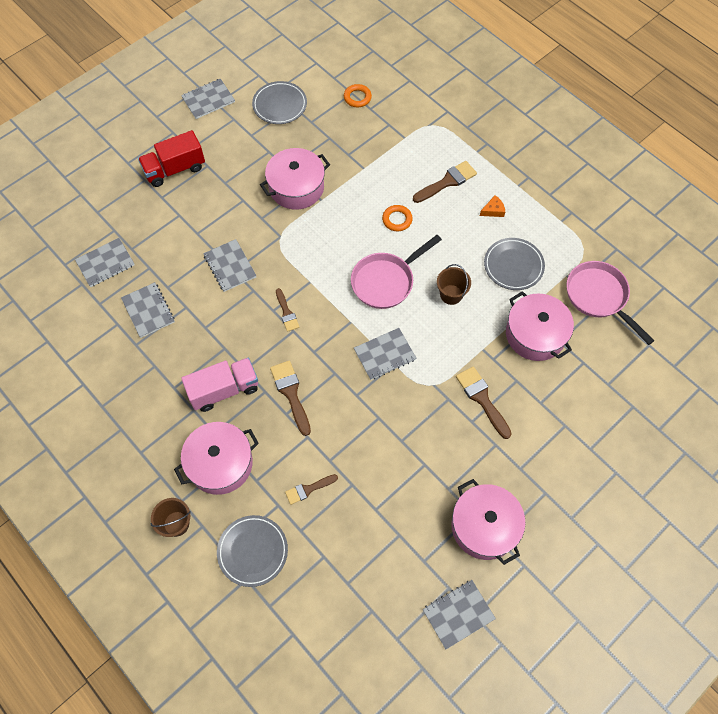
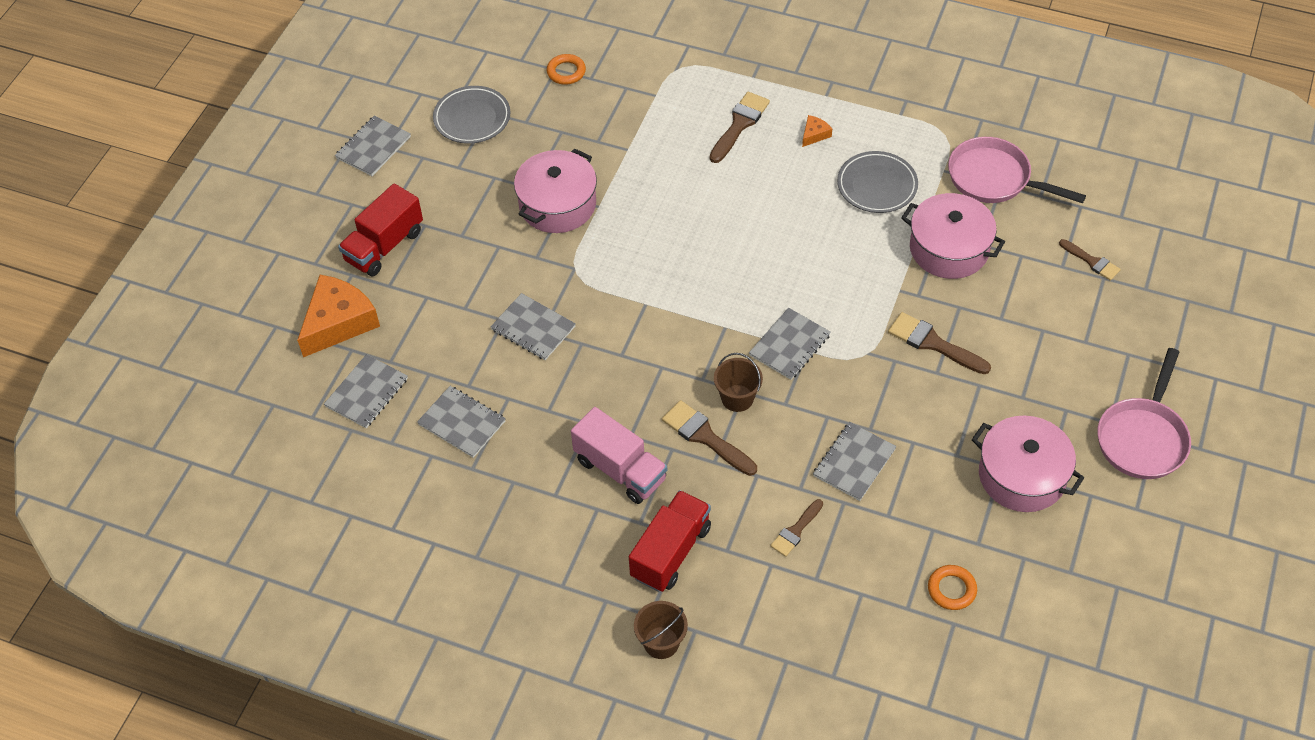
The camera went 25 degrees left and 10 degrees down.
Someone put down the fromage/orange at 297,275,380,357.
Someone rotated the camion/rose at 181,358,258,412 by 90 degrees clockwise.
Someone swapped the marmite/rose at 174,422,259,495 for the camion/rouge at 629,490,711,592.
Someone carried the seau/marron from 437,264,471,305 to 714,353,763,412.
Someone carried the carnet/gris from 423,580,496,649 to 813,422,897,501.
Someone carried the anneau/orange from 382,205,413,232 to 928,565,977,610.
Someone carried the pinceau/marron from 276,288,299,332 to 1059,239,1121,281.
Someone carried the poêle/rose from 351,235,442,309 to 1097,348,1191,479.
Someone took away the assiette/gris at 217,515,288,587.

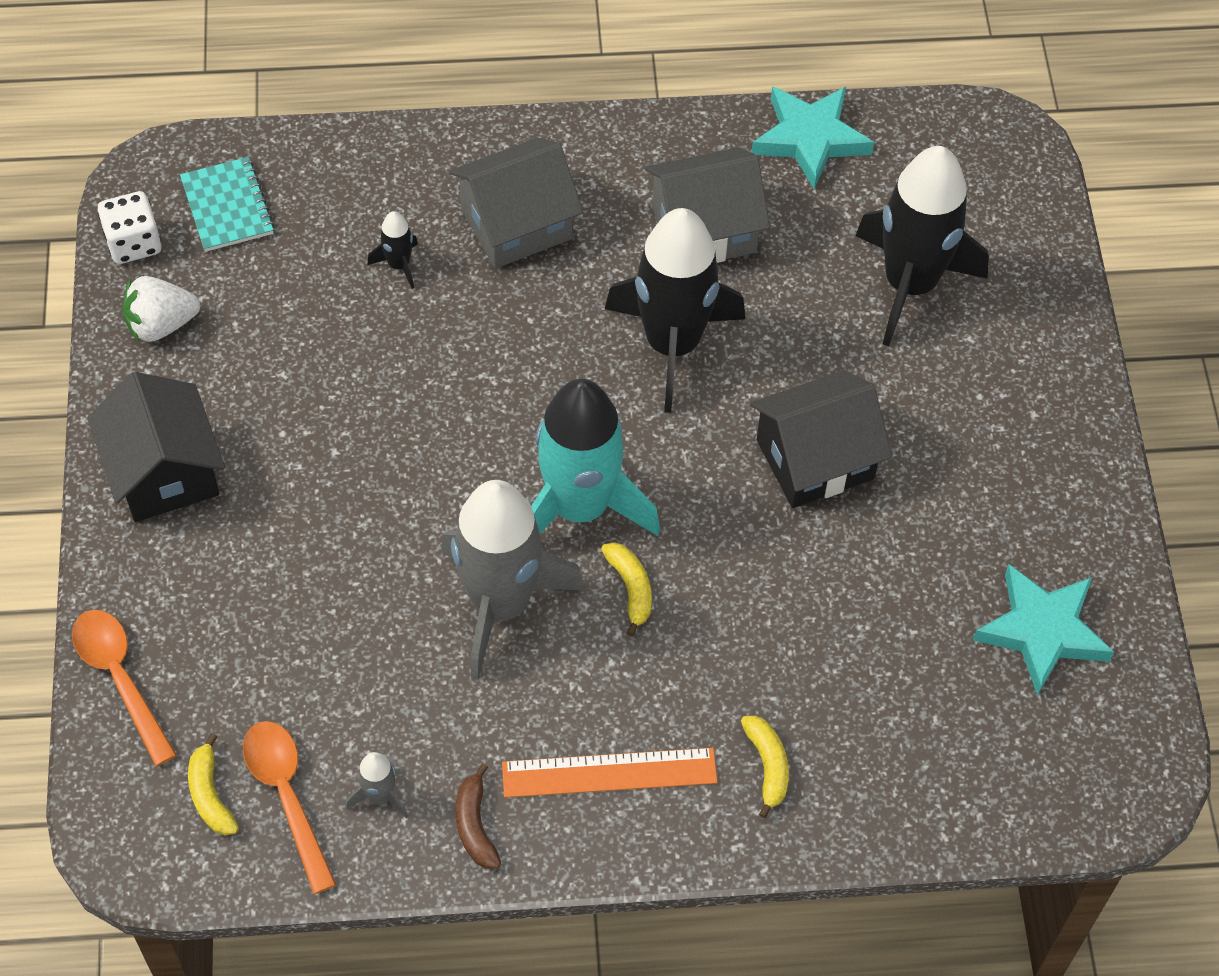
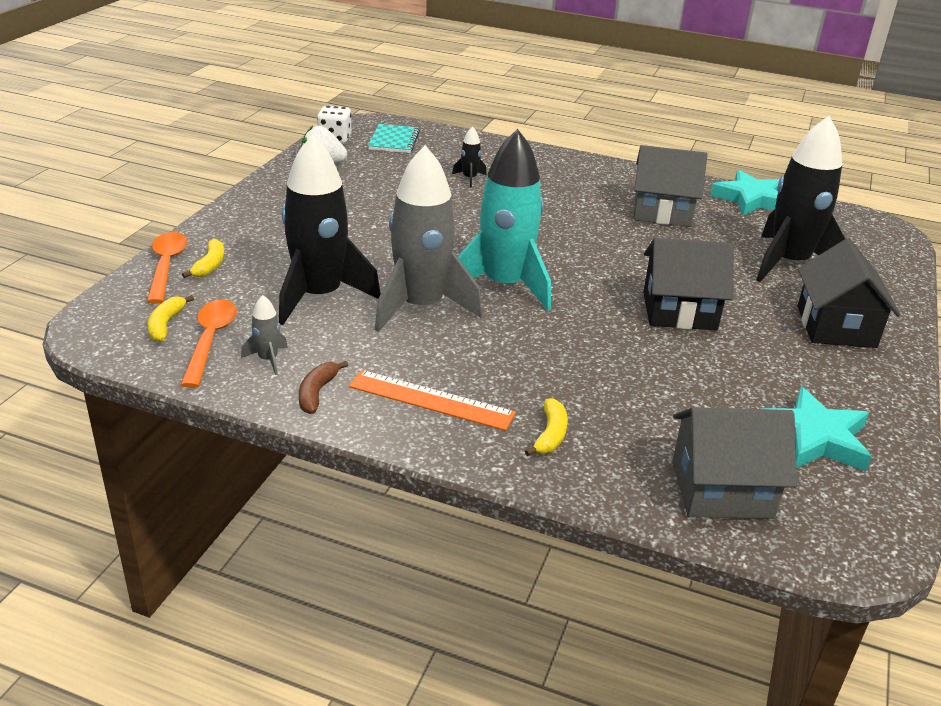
The camera went 25 degrees right and 25 degrees down.
Someone carried the banane/jaune from 601,542,652,636 to 182,239,224,278.
Someone carried the fusée/noir from 605,208,745,413 to 279,135,381,325.
Someone carried the maison/gris from 449,138,583,268 to 672,407,797,519.
Someone carried the maison/noir from 88,372,225,522 to 797,238,901,348.

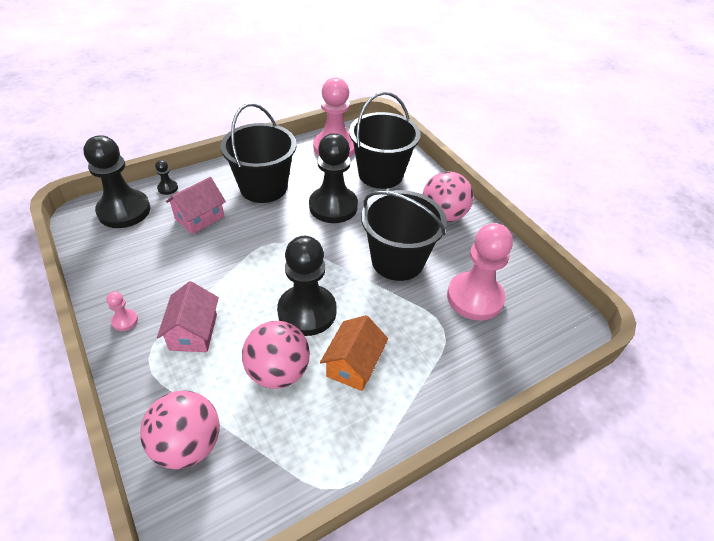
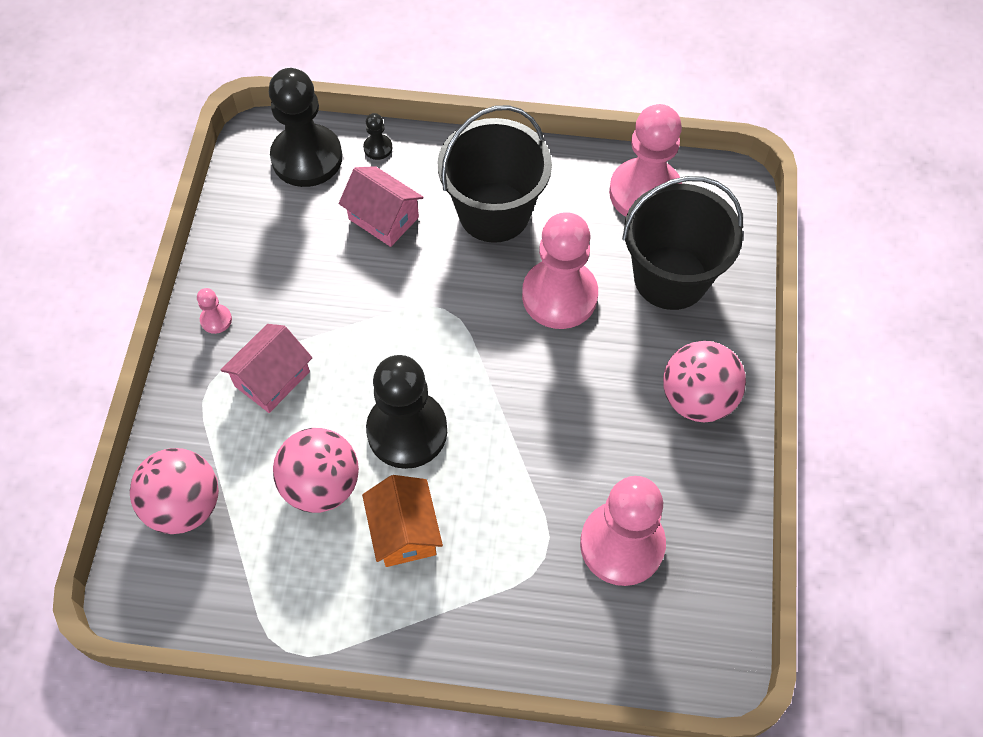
The camera went 40 degrees right and 15 degrees up.
Someone rotated the maison/rose at 166,177,226,234 by 45 degrees clockwise.
Someone rotated the maison/orange at 320,315,388,391 by 75 degrees counterclockwise.
Someone repainted the pion/noir at 309,133,358,223, which became the pion/rose at 522,212,598,329.
Someone took away the seau/noir at 361,190,447,281.

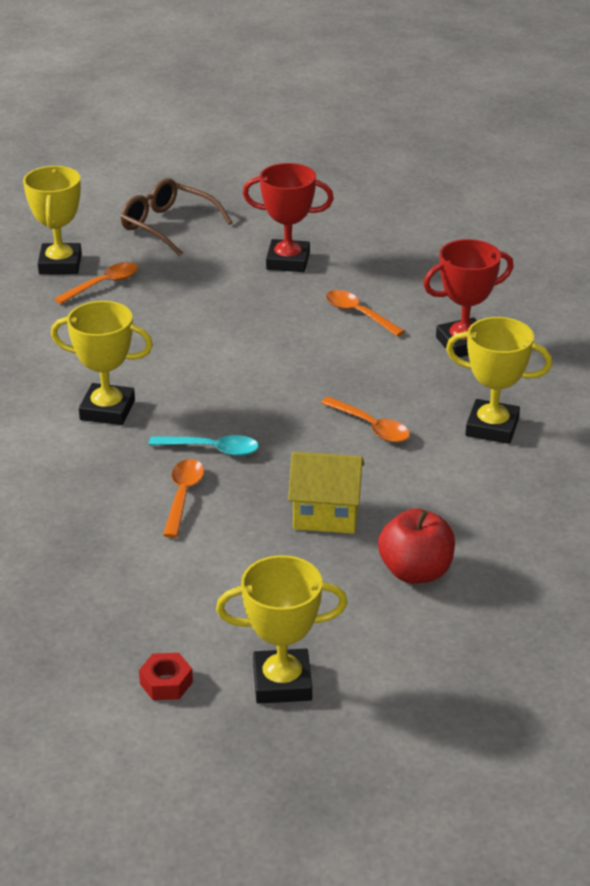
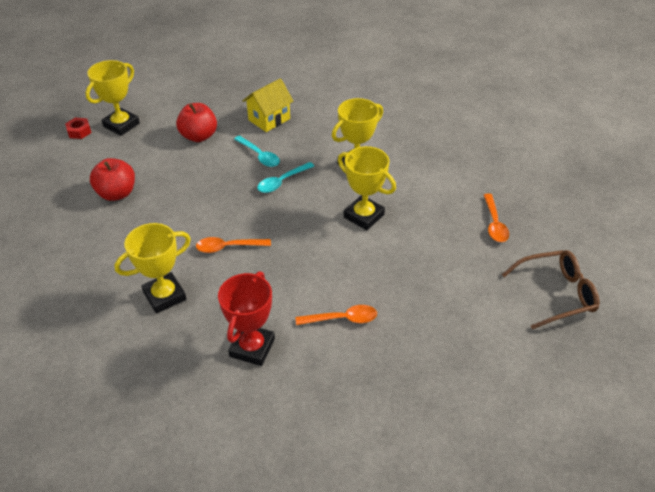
The camera went 130 degrees right and 10 degrees up.
Someone carried the écrou/rouge from 139,653,193,700 to 65,118,92,139.
Someone put down the pomme/rouge at 176,103,217,142.
Someone repainted the cuillère/orange at 163,459,204,538, which became the cuillère/turquoise at 234,135,280,167.
Someone carried the maison/jaune from 288,452,364,534 to 243,78,294,132.
Someone carried the trophée/jaune from 23,166,82,274 to 338,146,396,230.
Someone took away the trophée/rouge at 243,163,334,272.

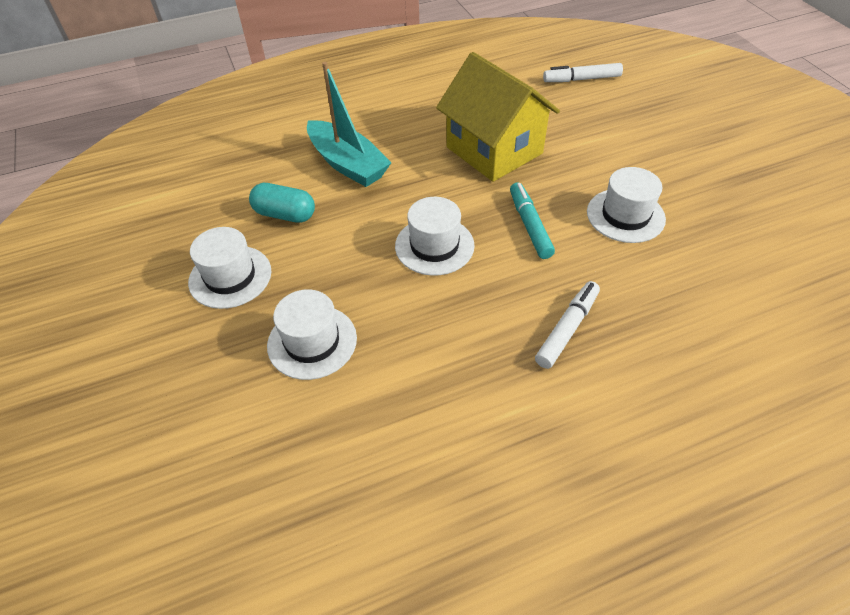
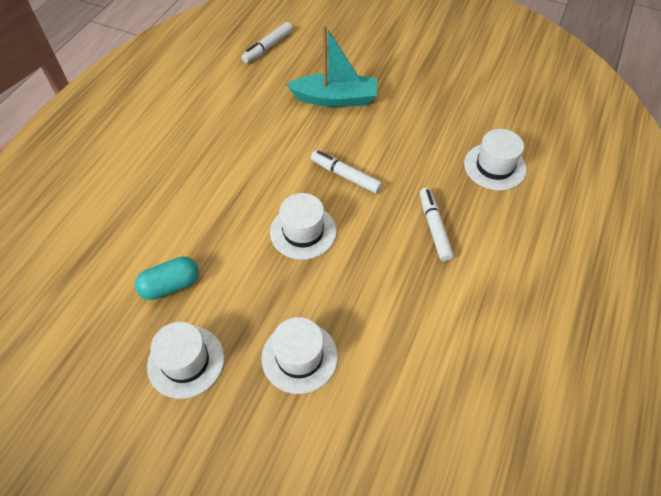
The camera went 45 degrees left and 5 degrees up.
Someone carried the bateau/turquoise from 307,62,392,187 to 286,25,377,107.
Someone repainted the feutre/turquoise at 510,182,555,259, which became the feutre/blanc at 311,150,382,194.
Someone carried the chapeau/blanc from 587,167,666,243 to 464,129,527,191.
Someone took away the maison/jaune at 436,52,560,182.

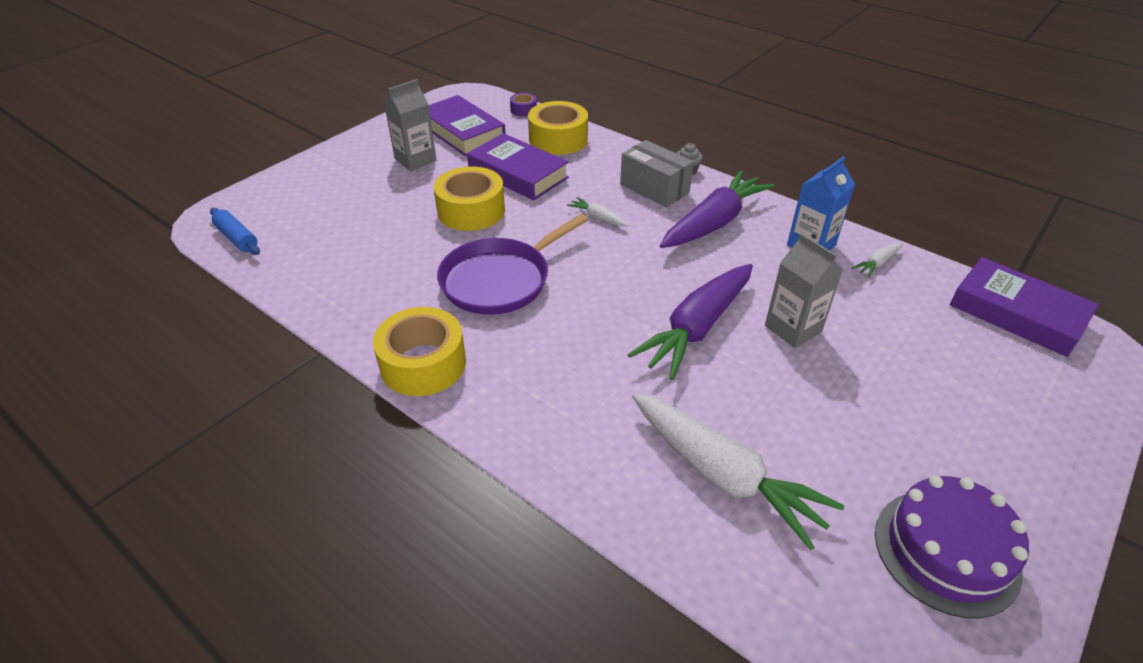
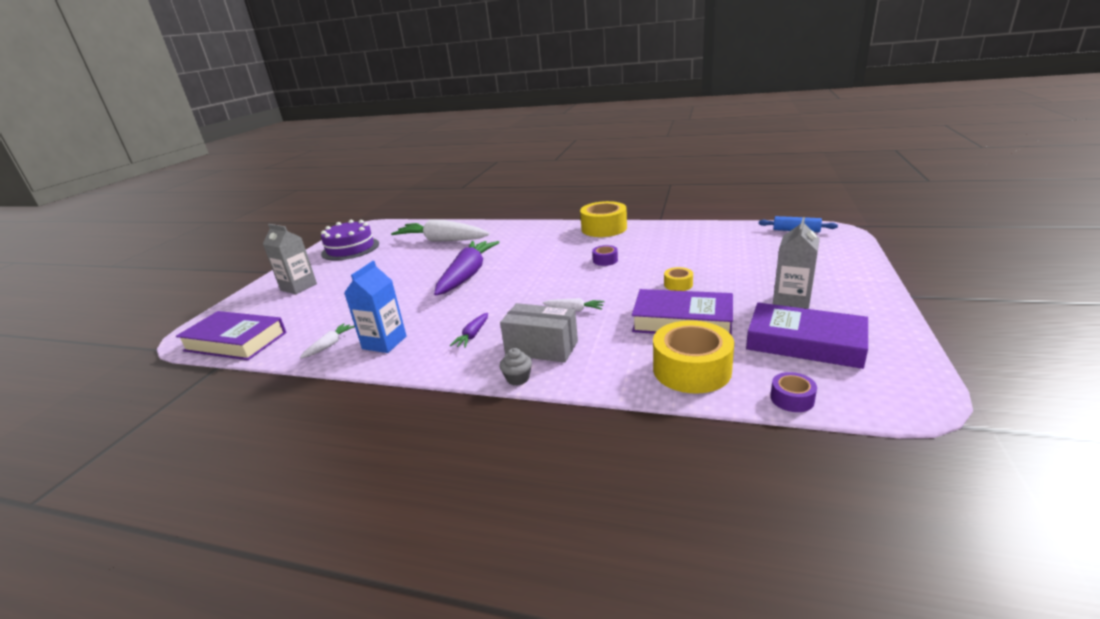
The camera went 160 degrees right and 15 degrees down.
Someone carried the brique de lait/gris from 765,233,843,348 to 263,224,317,294.
Someone scaled the carotte/violet at 660,170,775,248 by 0.43.
Someone swapped the poêle/violet at 437,214,588,315 for the ruban adhésif/violet at 592,245,618,266.
Someone scaled the ruban adhésif/jaune at 434,166,505,231 by 0.48.

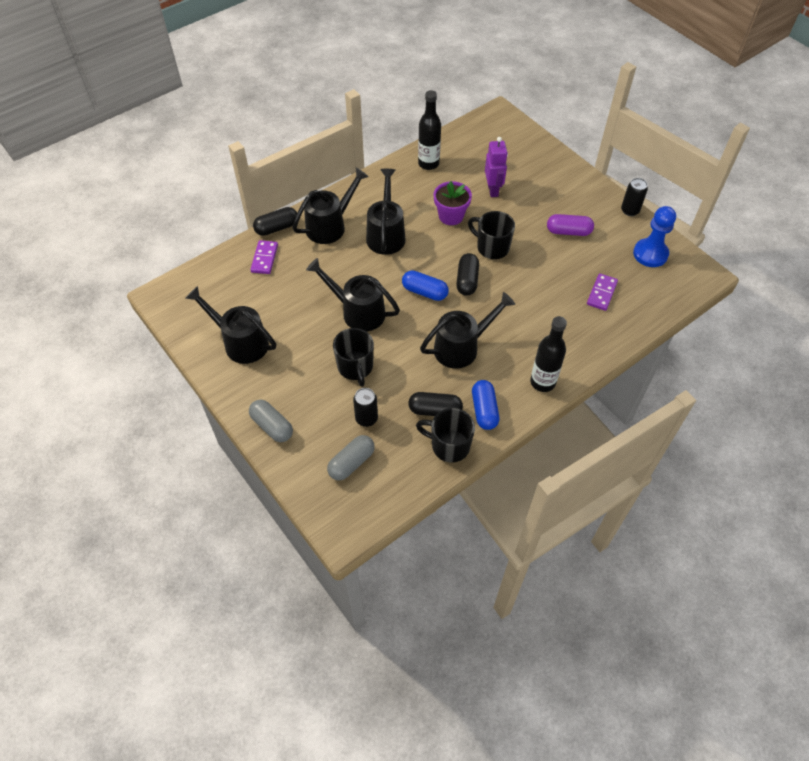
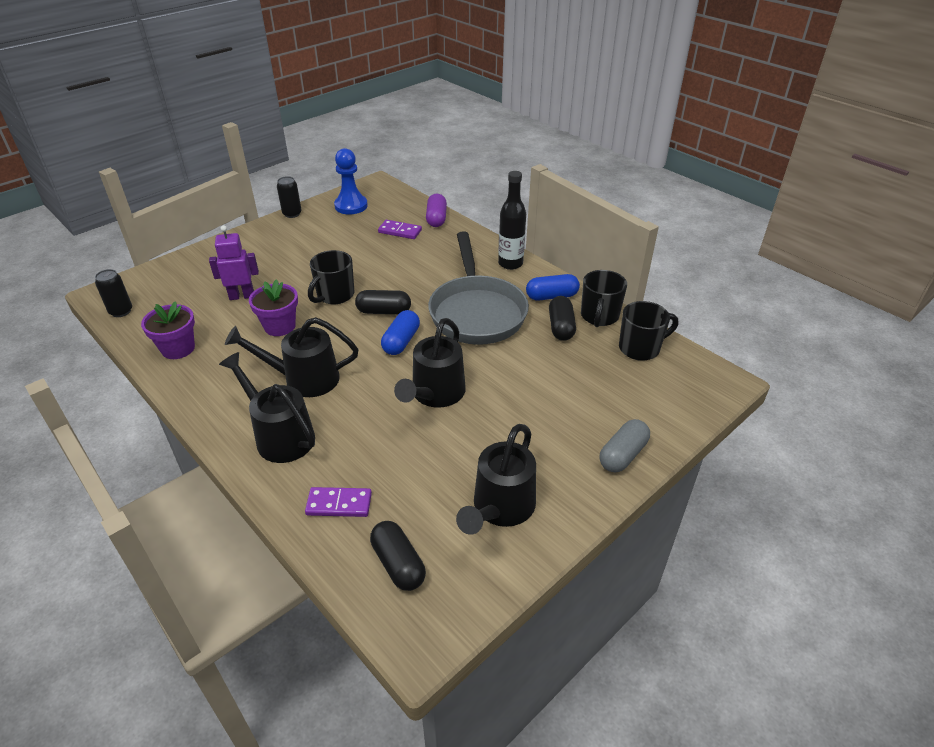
The camera went 95 degrees left and 15 degrees down.
Someone carried the canette/noir from 353,388,378,427 to 95,269,132,317.
Someone swapped the bouteille/noir at 418,90,441,170 for the pot de fleurs/violet at 141,301,195,359.
Someone carried the gélule/noir from 253,207,297,236 to 370,521,426,591.
Someone carried the gélule/violet from 547,214,594,236 to 426,194,447,227.
Someone swapped the arrosoir/noir at 420,292,515,369 for the poêle/gris at 428,231,529,345.
Someone carried the tasse/noir from 333,328,374,387 to 619,301,678,361.
Someone took away the gélule/gris at 327,435,375,481.

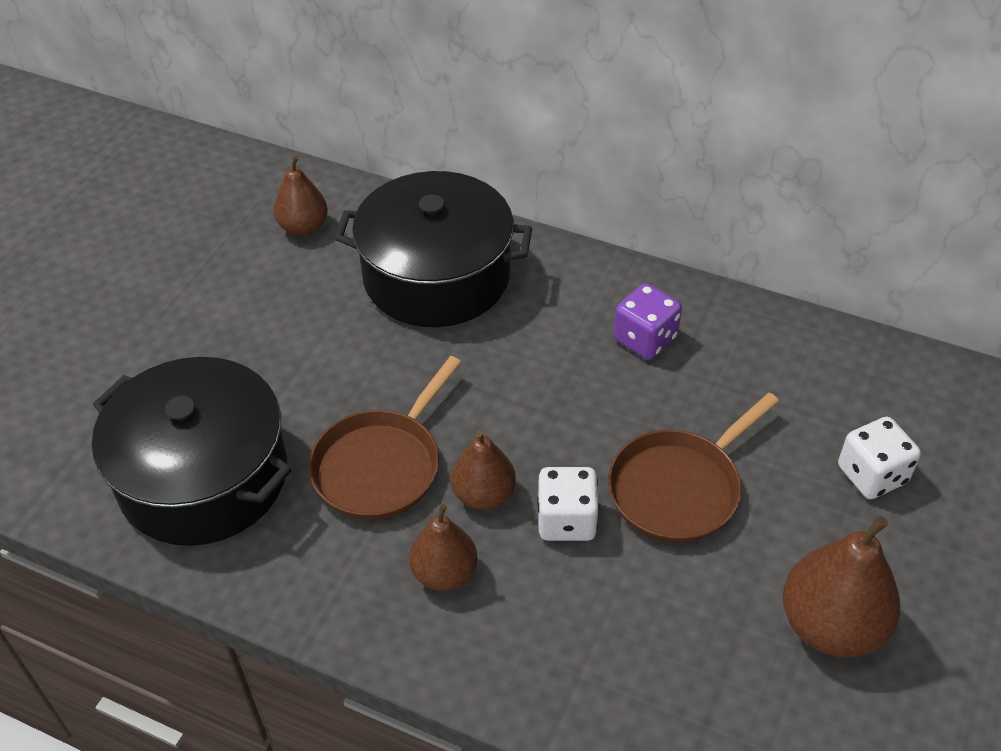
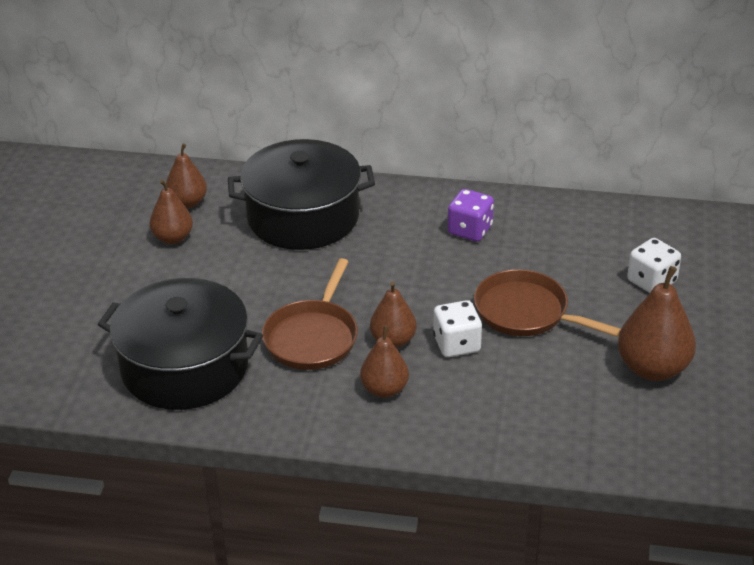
The camera went 15 degrees left and 10 degrees down.
Someone put down the poire/marron at 149,180,193,244.
Someone rotated the poêle/marron at 608,393,779,543 by 90 degrees clockwise.

